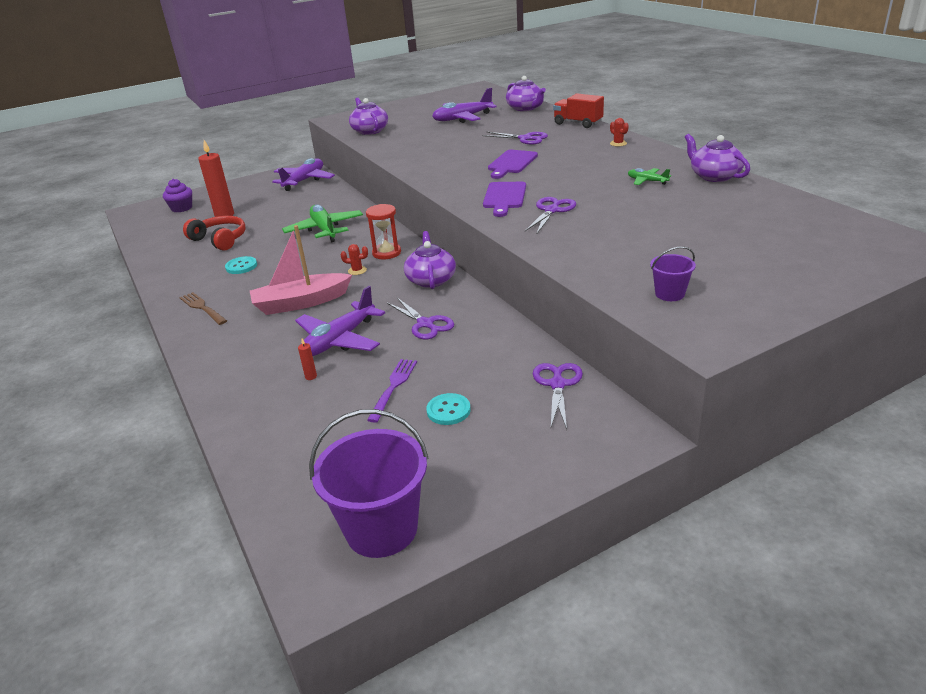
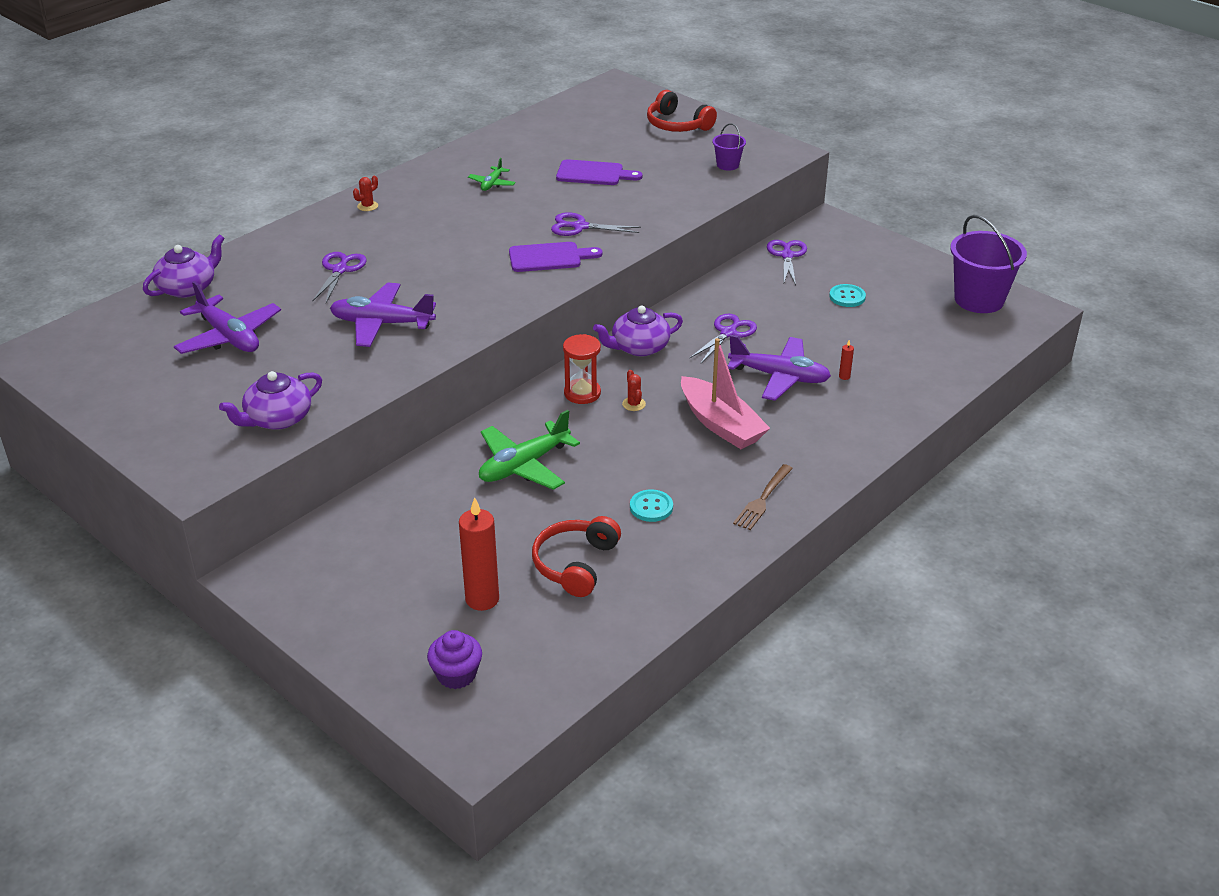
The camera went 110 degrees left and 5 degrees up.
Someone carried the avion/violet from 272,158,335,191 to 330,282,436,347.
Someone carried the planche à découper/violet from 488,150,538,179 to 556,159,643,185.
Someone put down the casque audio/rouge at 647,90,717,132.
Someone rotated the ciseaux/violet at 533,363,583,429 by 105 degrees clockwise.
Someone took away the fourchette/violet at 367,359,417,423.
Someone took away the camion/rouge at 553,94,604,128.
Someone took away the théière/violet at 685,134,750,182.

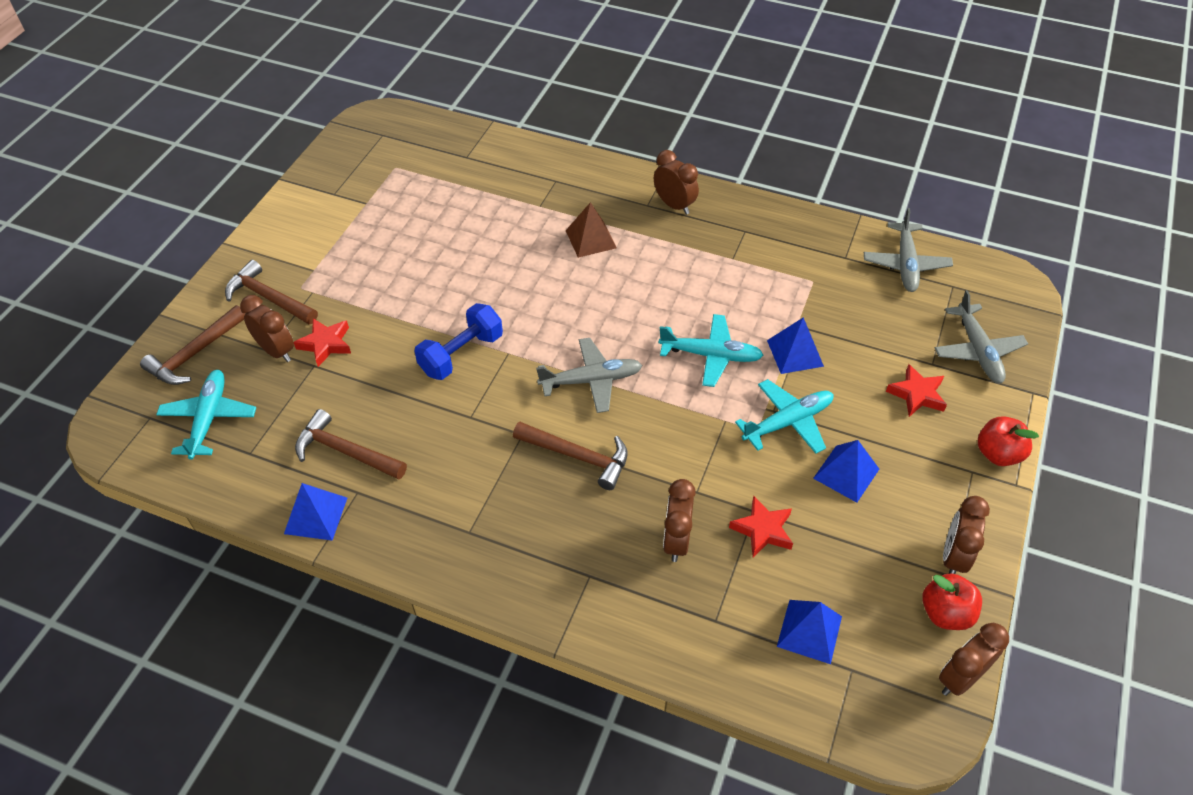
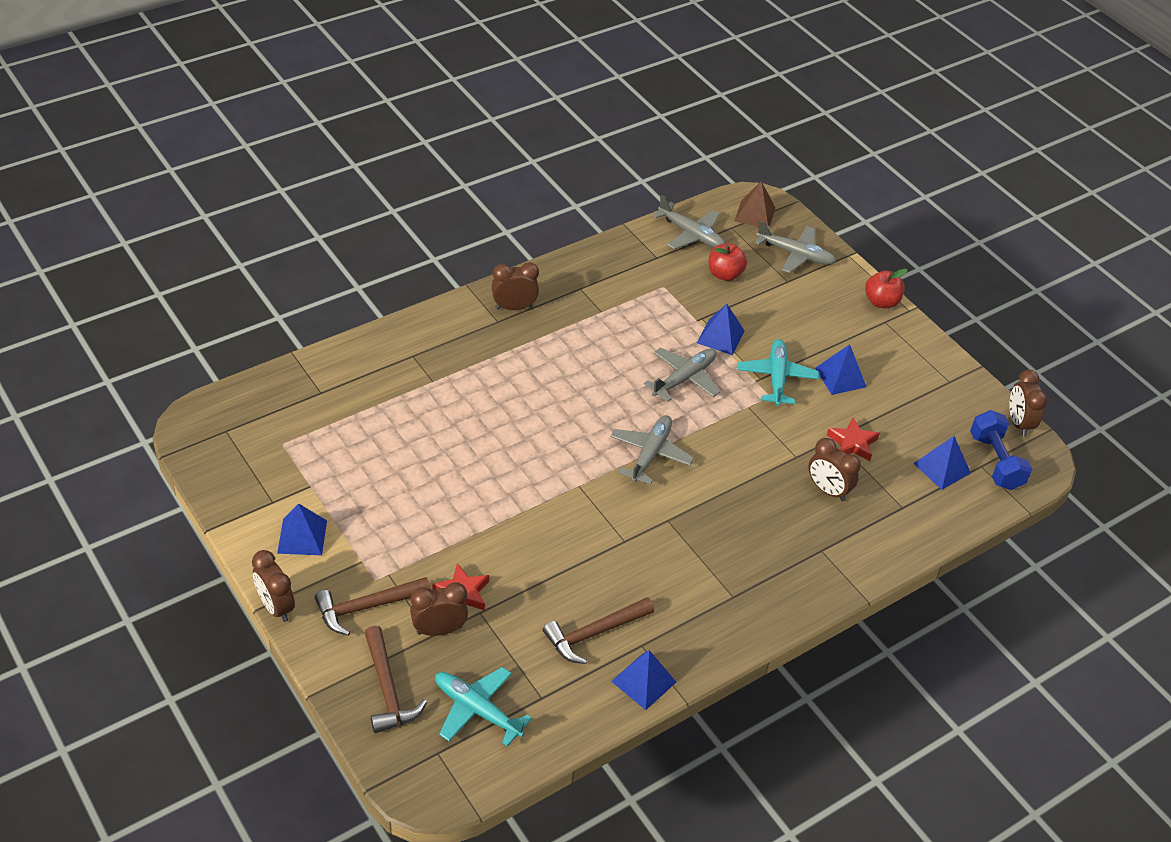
The camera went 60 degrees left and 5 degrees down.
Someone carried the réveil/marron from 943,496,990,574 to 252,550,295,622.
Someone put down the pyramide/bleu at 277,503,327,555.
Someone repainted the avion/turquoise at 659,314,763,387, which became the avion/gris at 644,347,720,402.
Someone carried the pomme/rouge from 922,573,982,630 to 709,243,747,281.
Someone carried the pyramide/marron from 566,202,617,258 to 734,181,775,227.
Someone carried the haltère/bleu from 414,303,503,380 to 970,410,1032,490.
Someone took away the marteau/marron at 513,422,627,490.
Someone took away the étoile/rouge at 886,364,947,417.

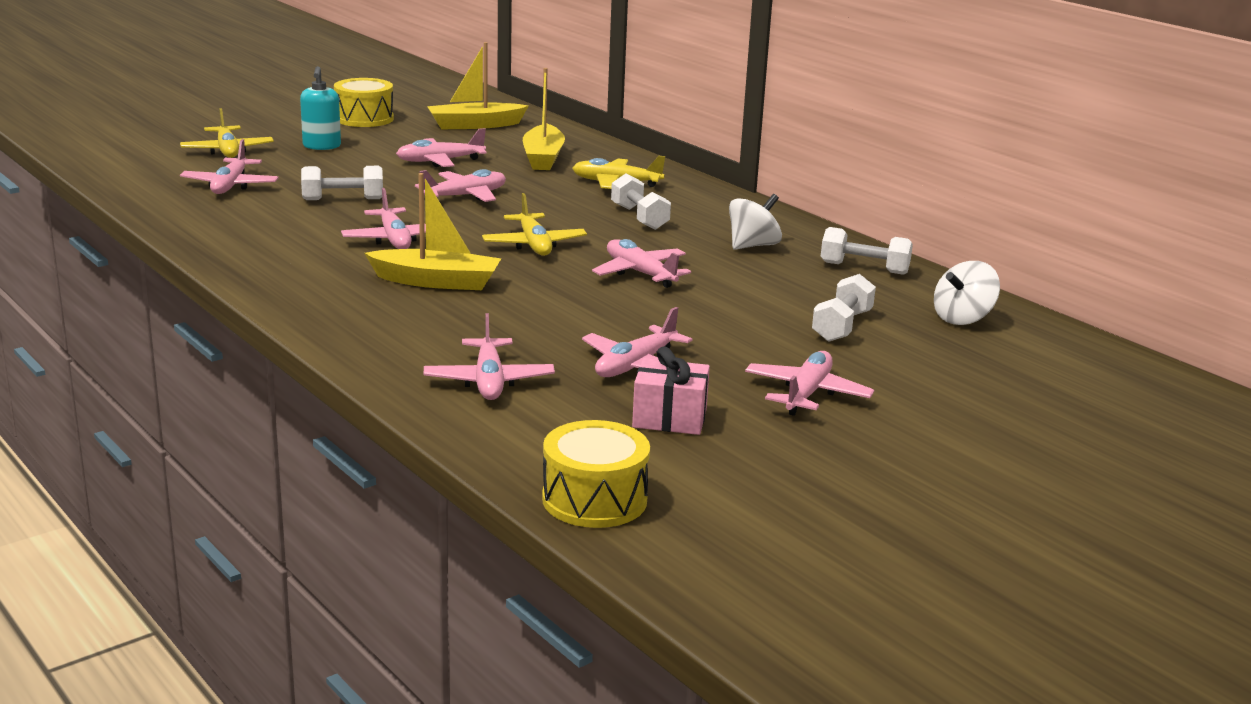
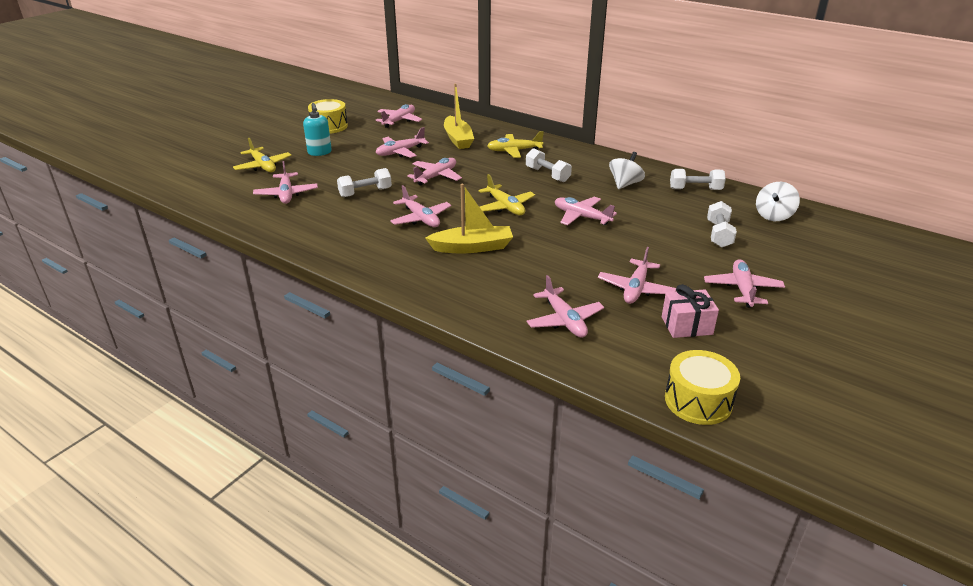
The camera went 15 degrees left and 10 degrees up.
Someone swapped the bateau/jaune at 427,42,528,129 for the avion/rose at 375,104,422,128.

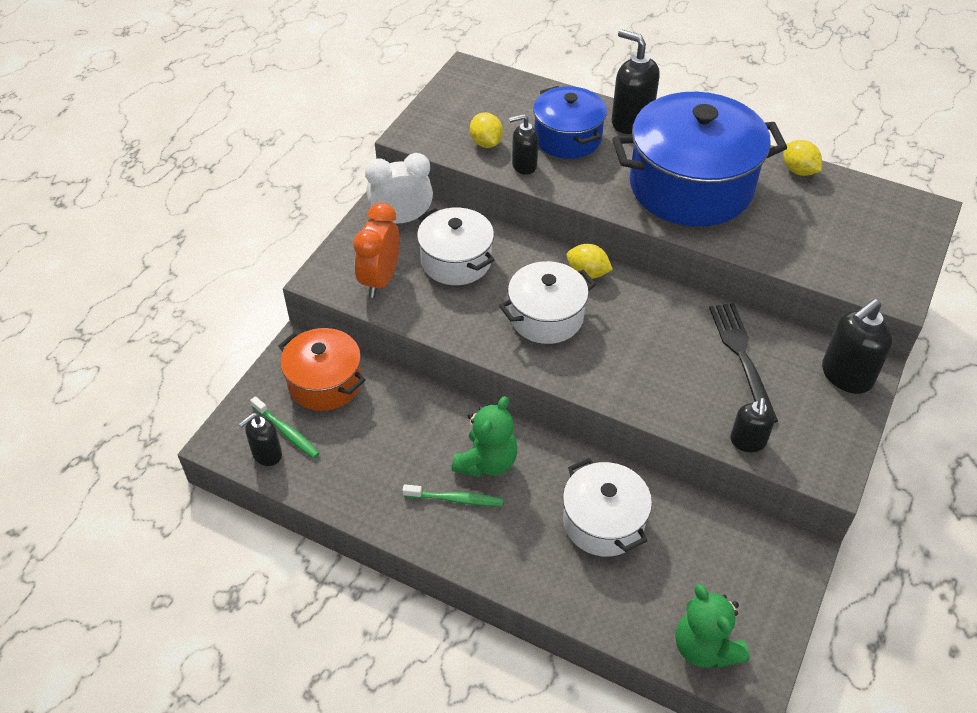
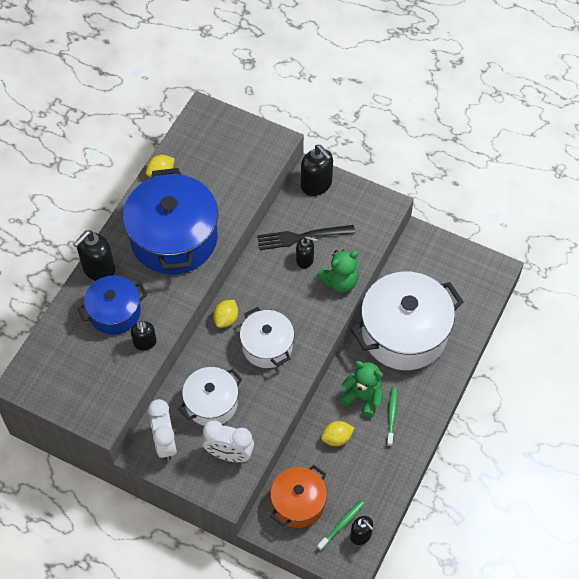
The camera went 90 degrees left and 10 degrees up.
Someone repainted the réveil/orange at 353,203,400,298, which became the réveil/blanc at 203,420,254,462.
Someone carried the distributeur de savon/noir from 730,398,775,452 to 296,236,317,269.
Someone carried the ours en peluche/vert from 675,584,750,668 to 317,250,359,293.
Someone carried the citron/jaune from 470,112,503,148 to 321,421,354,446.
Someone scaled the marmite/blanc at 563,458,652,557 by 1.75.

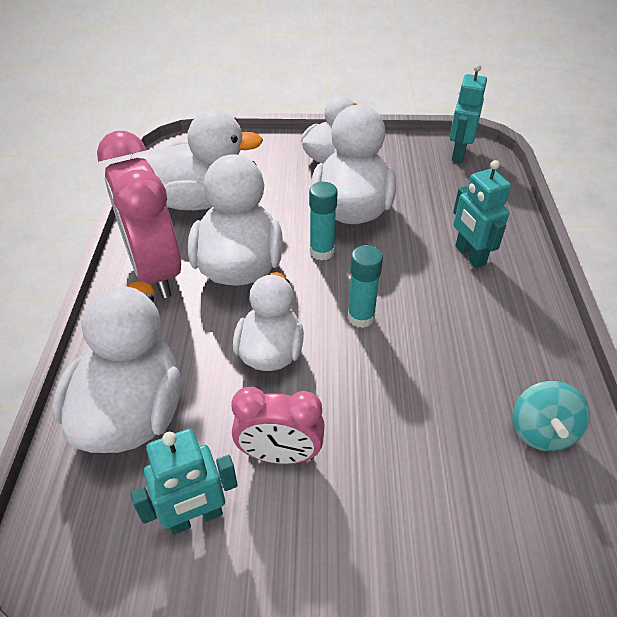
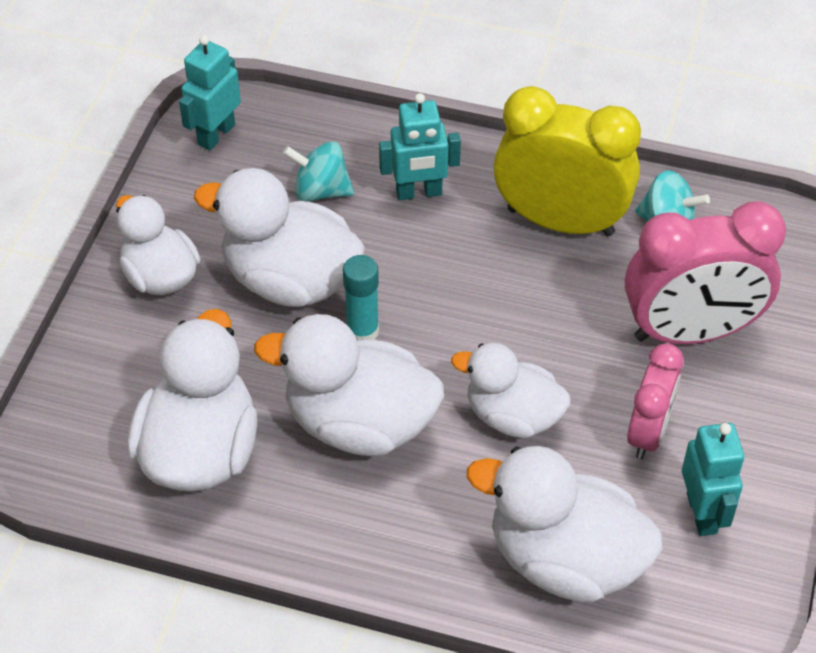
The camera went 75 degrees left and 5 degrees up.
Someone rotated the robot/turquoise at 450,64,487,162 by 90 degrees clockwise.
Someone put down the toupie/turquoise at 283,141,354,202.
Someone put down the réveil/jaune at 493,86,641,236.
Someone carried the réveil/rose from 97,131,181,298 to 625,201,786,344.
Someone took away the bâton de colle/turquoise at 348,245,383,328.

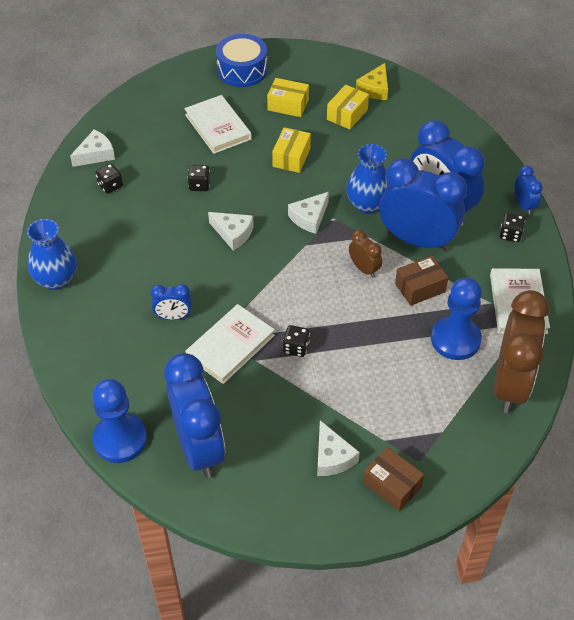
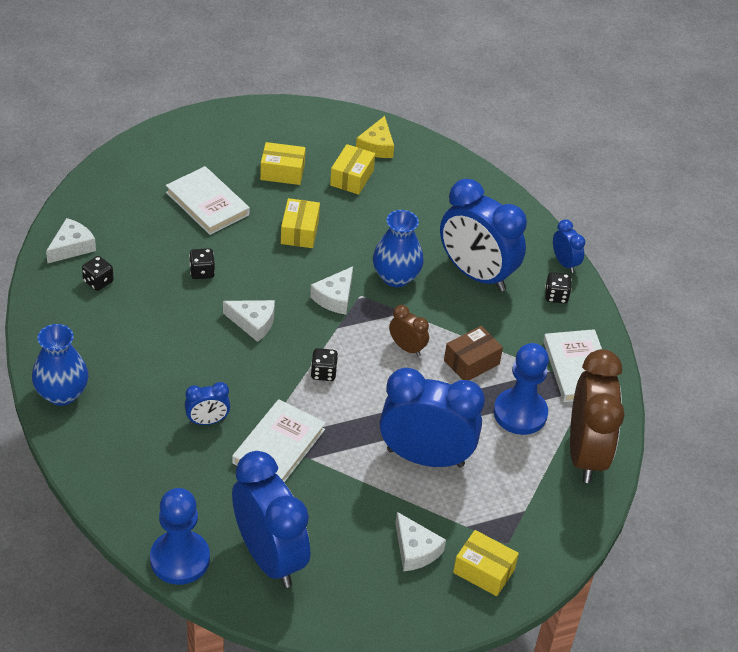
The camera went 15 degrees left and 5 degrees down.
Someone carried the dé/noir from 283,325,310,357 to 311,348,338,381.
Someone carried the réveil/bleu from 379,158,467,251 to 380,368,485,467.
Someone repainted the boîte/marron at 363,447,424,511, which became the boîte/jaune at 453,530,519,596.
Someone took away the tambour/bleu at 216,34,268,87.

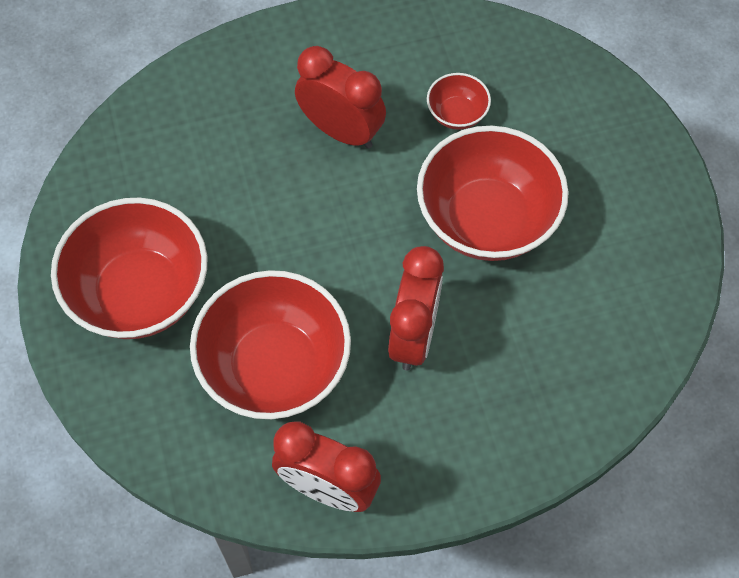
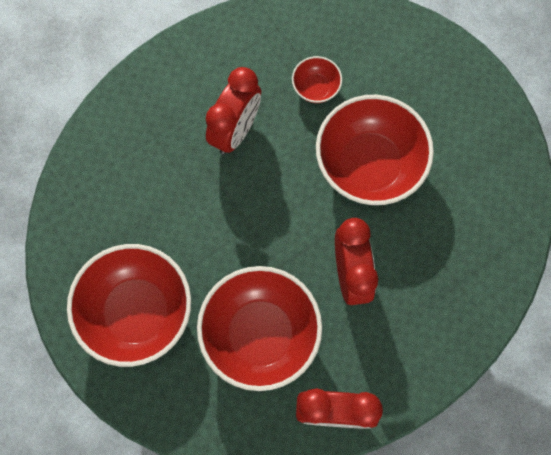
The camera went 20 degrees left and 10 degrees up.
Someone rotated the réveil/rouge at 295,46,386,149 by 105 degrees clockwise.

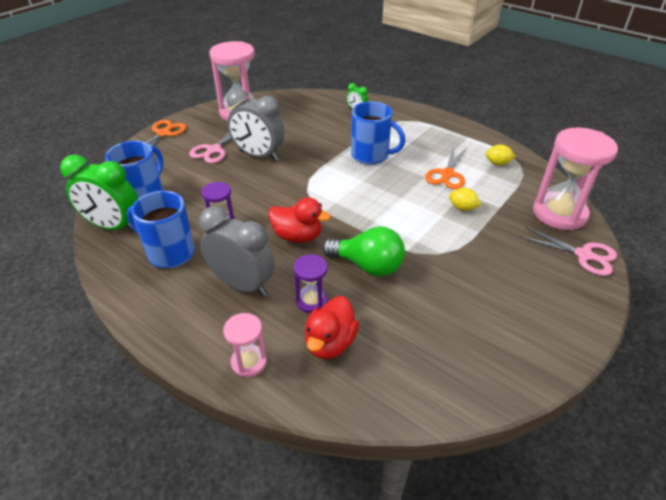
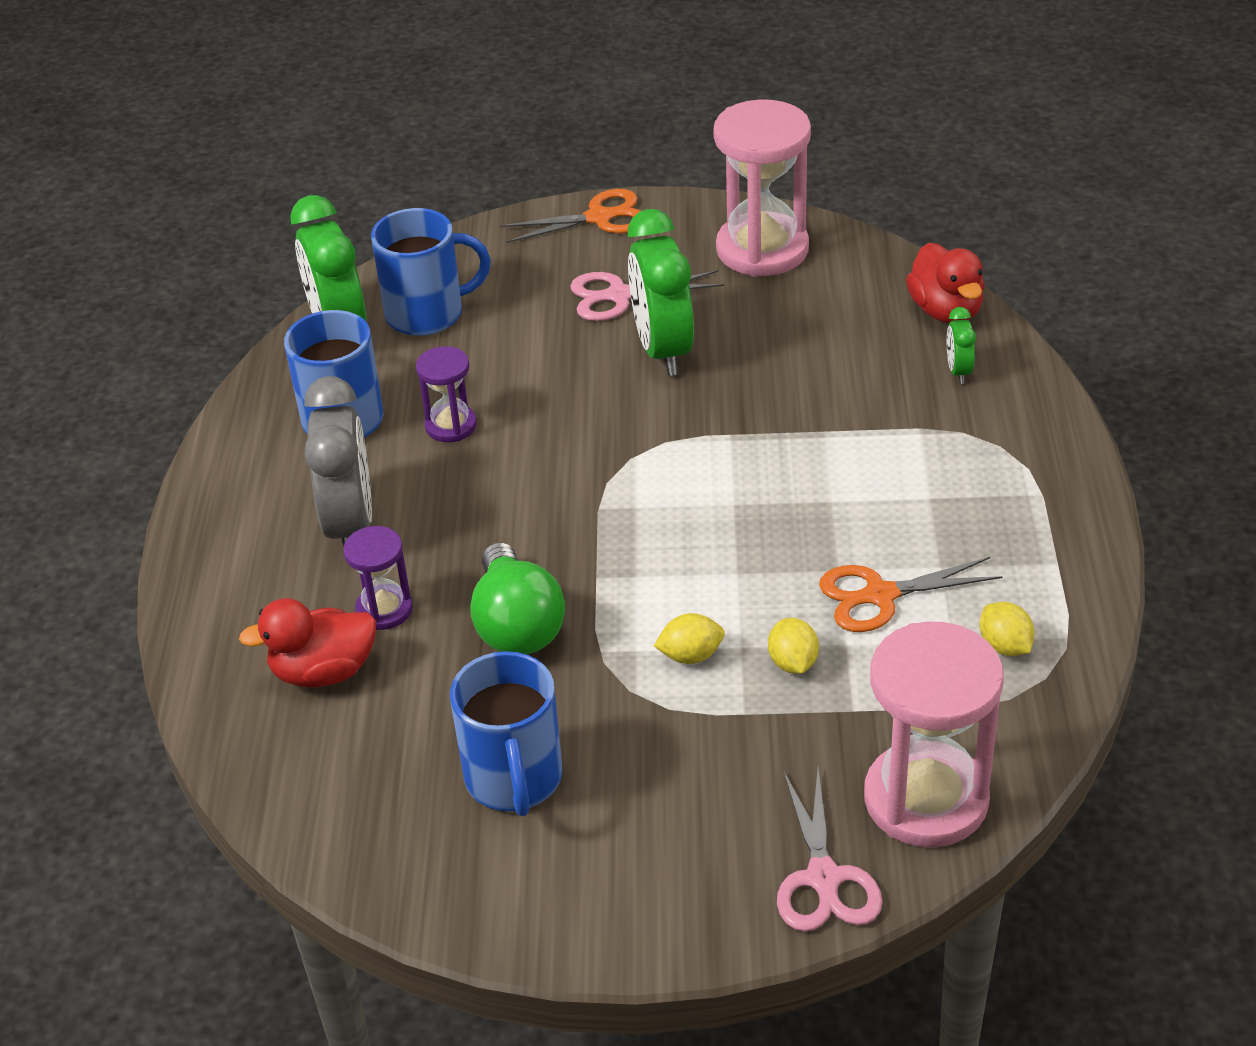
The camera went 55 degrees right and 0 degrees up.
Someone carried the tasse/bleu from 351,101,405,165 to 450,651,563,817.
Someone repainted the réveil/gris at 227,89,284,161, which became the réveil/vert at 628,209,694,376.
Someone put down the citron/jaune at 654,613,725,664.
Someone carried the canard/rouge from 268,197,331,242 to 906,243,984,323.
Someone took away the sablier/rose at 223,313,267,377.

